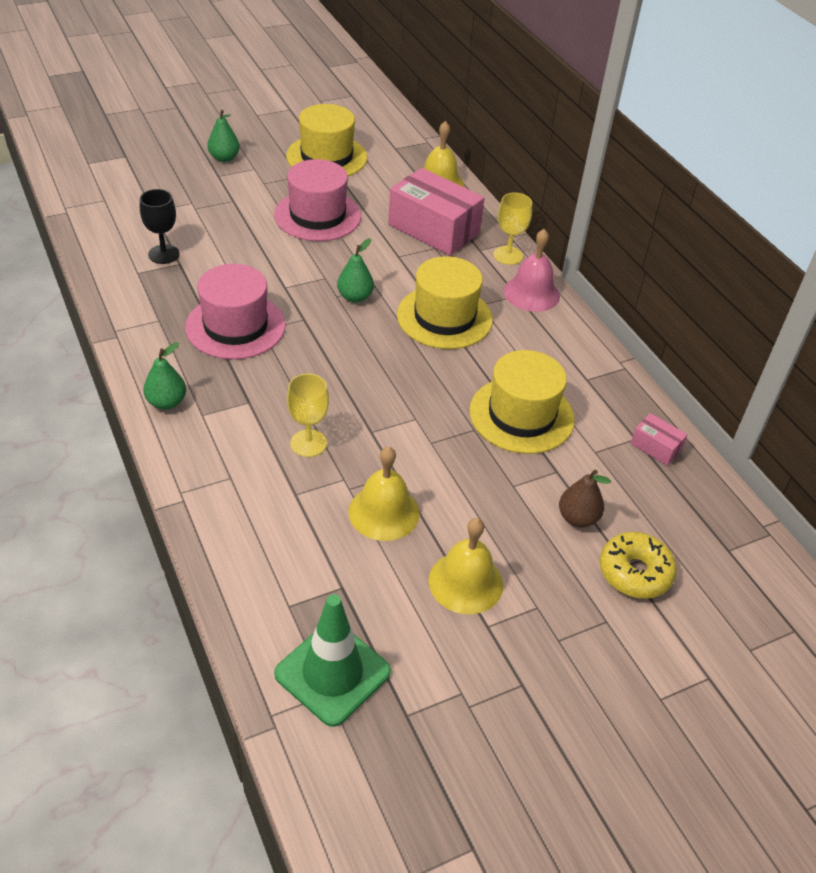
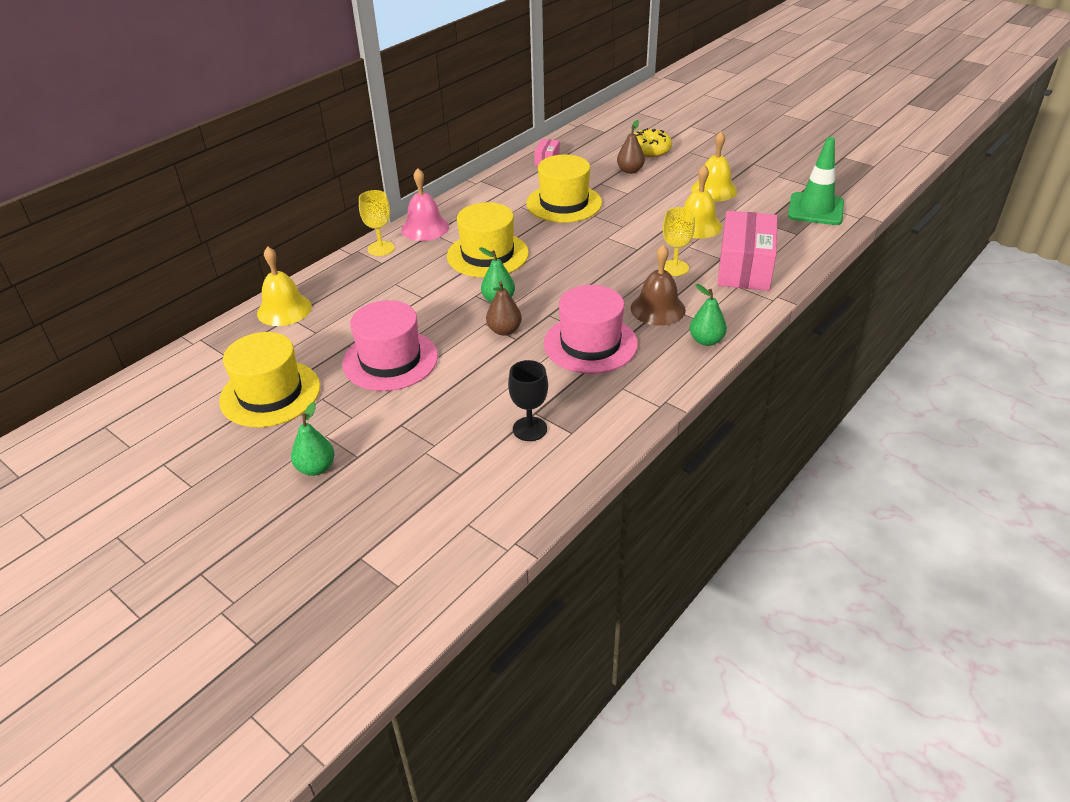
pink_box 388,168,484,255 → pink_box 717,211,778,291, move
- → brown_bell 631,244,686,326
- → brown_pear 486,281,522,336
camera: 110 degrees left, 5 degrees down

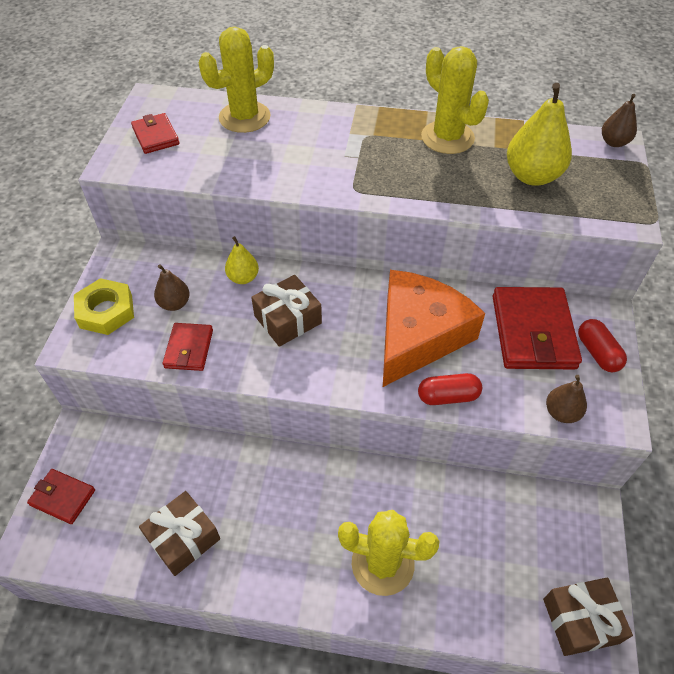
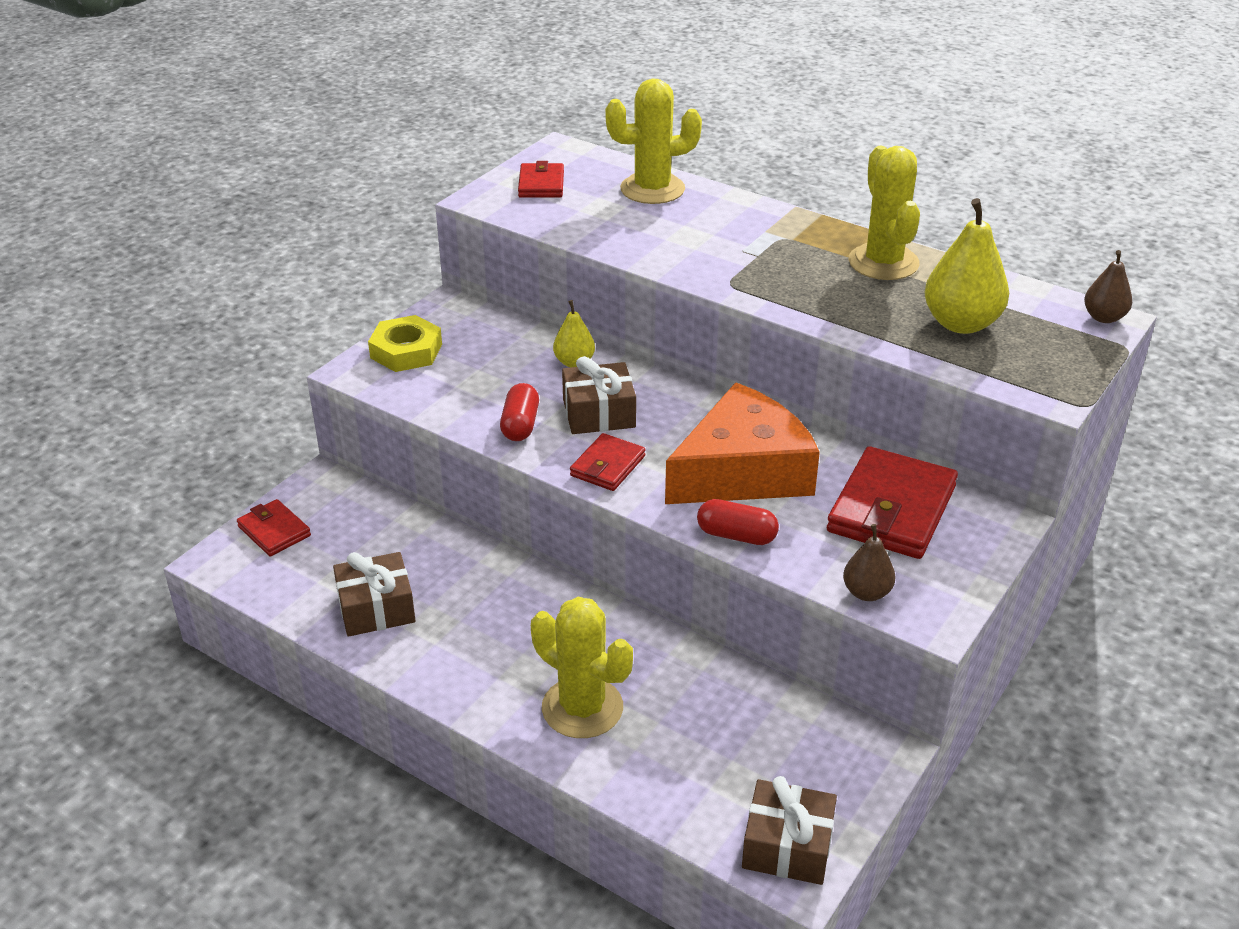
brown_pear 154,264,190,311 → -
red_capsule 578,319,627,372 → red_capsule 500,383,539,441, move
red_wallet 163,323,213,371 → red_wallet 570,433,646,491, move
camera: 25 degrees right, 15 degrees down

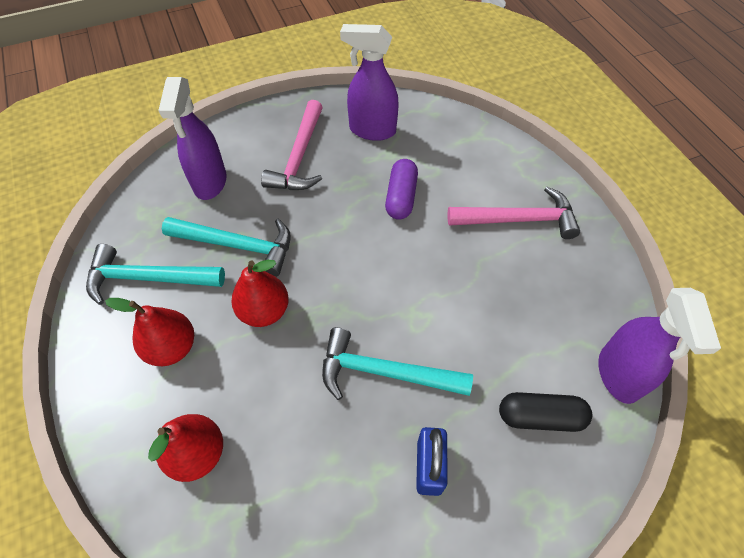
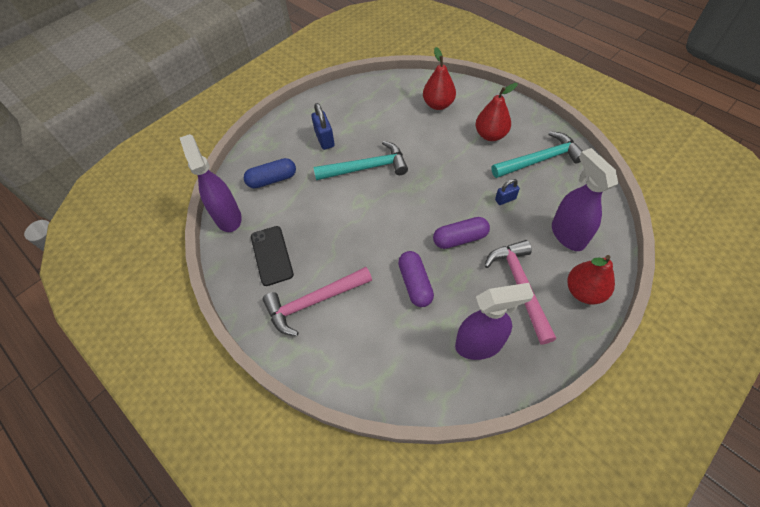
turquoise_hammer 162,217,291,277 → blue_padlock 495,179,520,205
red_pear 231,260,289,327 → red_pear 567,255,615,304, move
black_capsule 499,392,592,432 → blue_capsule 244,158,296,189
- → purple_capsule 433,217,490,249
- → black_phone 251,226,294,286
camera: 160 degrees right, 0 degrees up

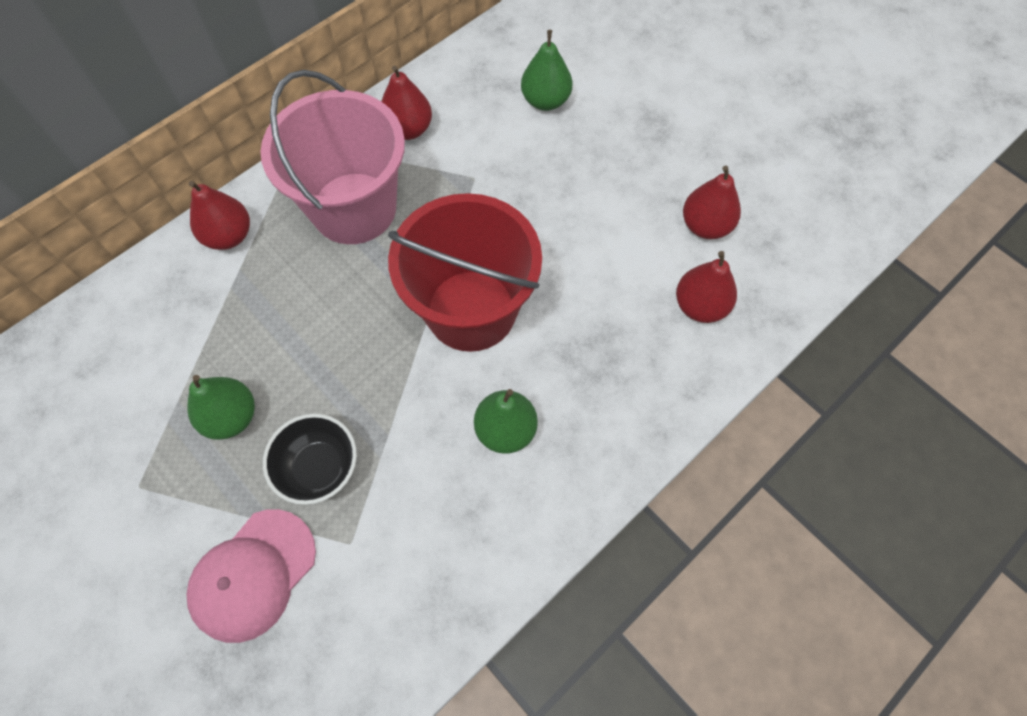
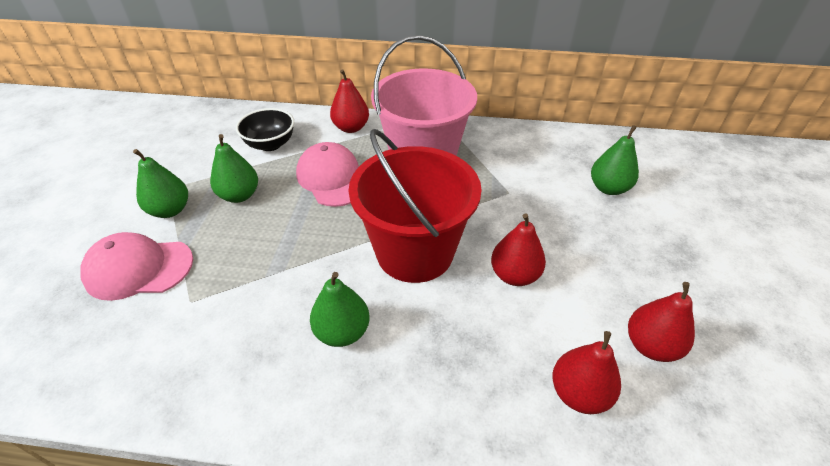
red_pear 381,66,432,140 → red_pear 491,213,546,286, move
black_bowl 263,414,357,505 → black_bowl 236,108,294,151, move
- → pink_cap 296,142,359,207
- → green_pear 133,149,188,218
camera: 50 degrees right, 20 degrees down

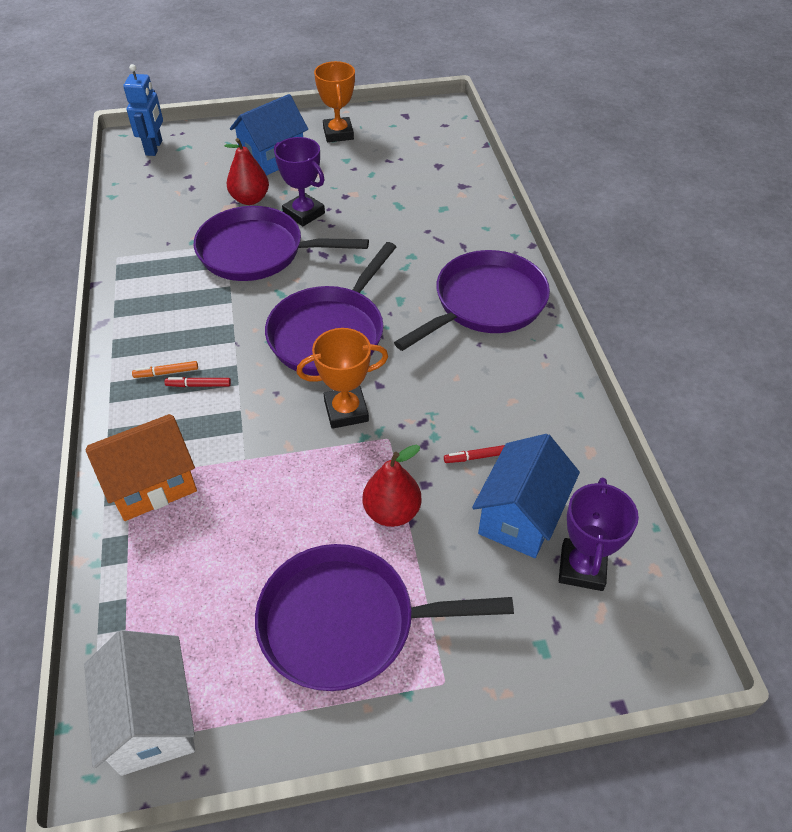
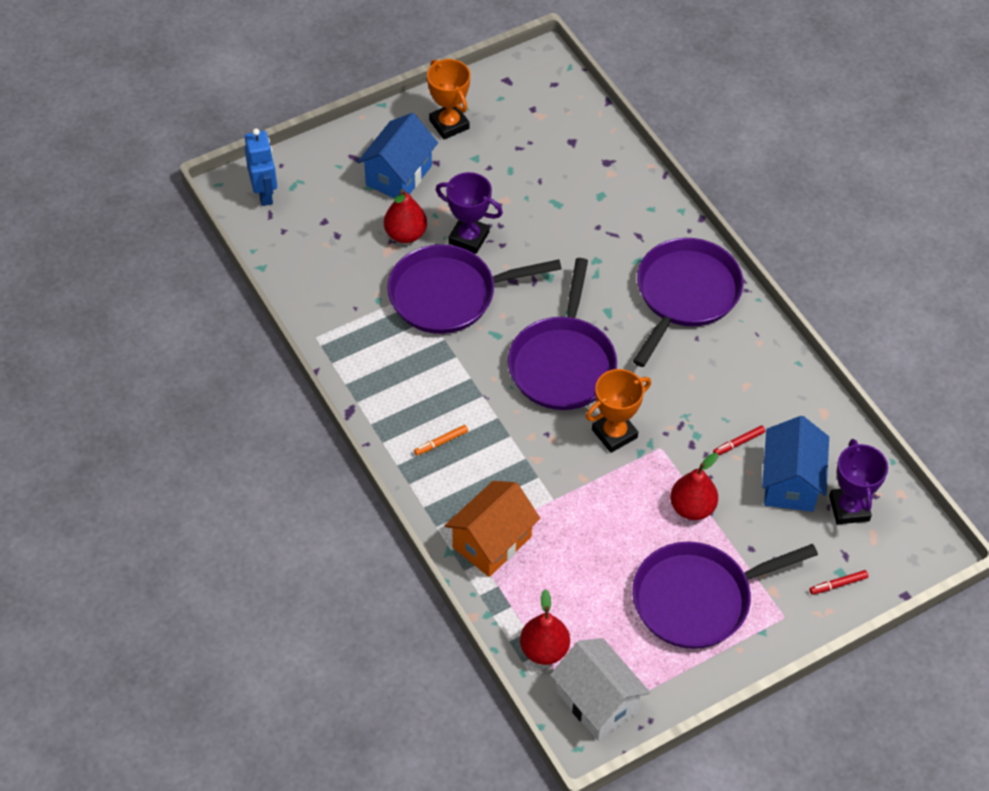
red_marker 165,377,231,387 → red_marker 809,570,868,595, move
- → red_pear 520,589,570,665
camera: 20 degrees left, 5 degrees up

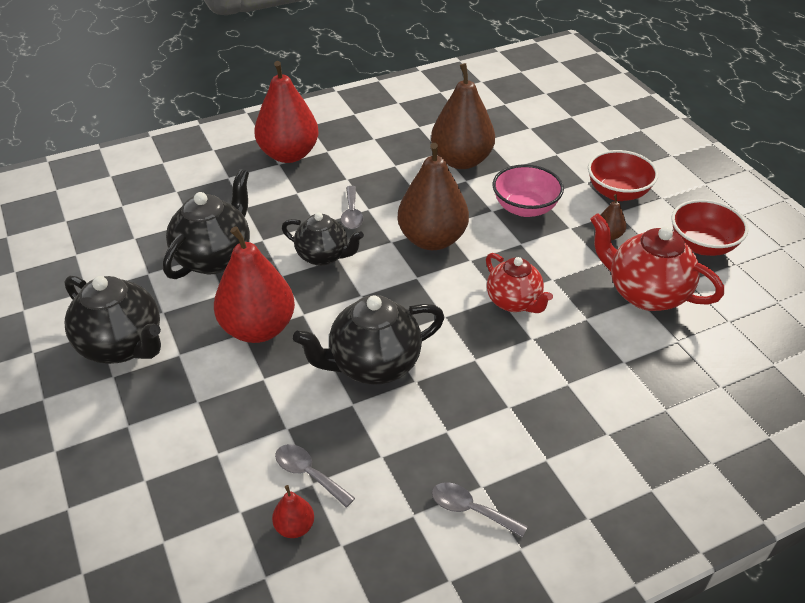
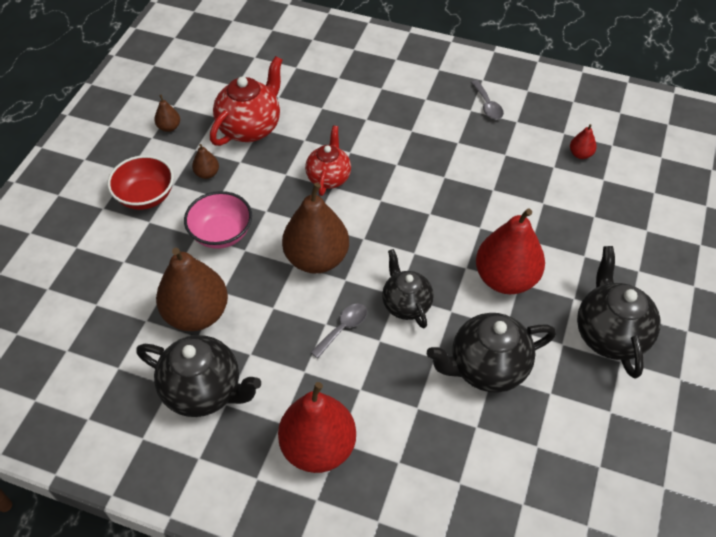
red_bowl 671,199,748,256 → brown_pear 154,95,180,132
red_teapot 590,213,724,311 → red_teapot 210,56,283,146, 135 degrees counterclockwise
black_teapot 293,295,444,385 → black_teapot 136,335,261,417, move
grey_spoon 275,444,355,508 → -
camera: 135 degrees left, 10 degrees up

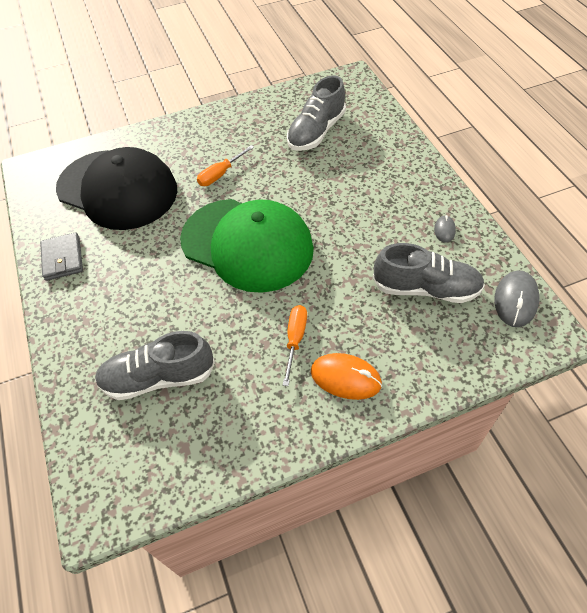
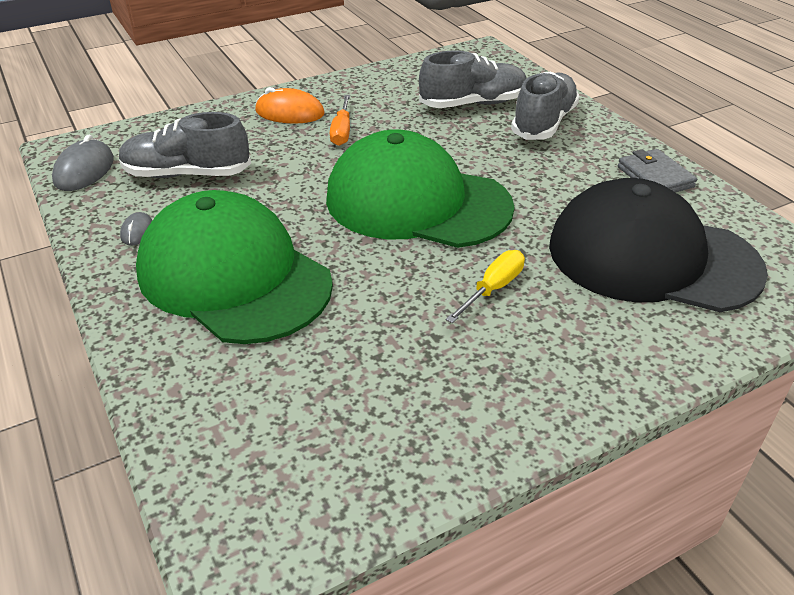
grey_shoe 287,75,346,151 → grey_shoe 511,71,580,140, move
orange_screwdriver 197,145,254,186 → yellow_screwdriver 445,250,525,323
- → green_cap 136,190,333,344
camera: 170 degrees right, 15 degrees down

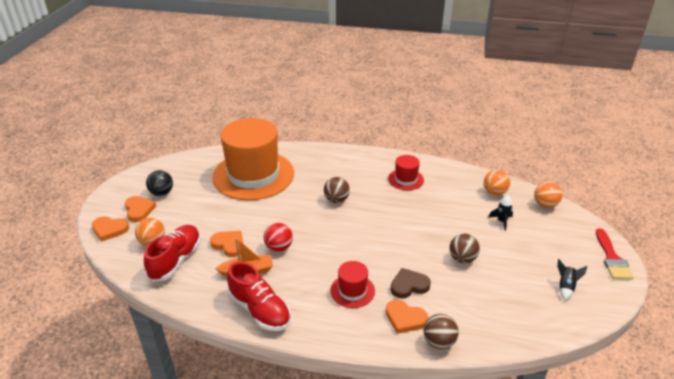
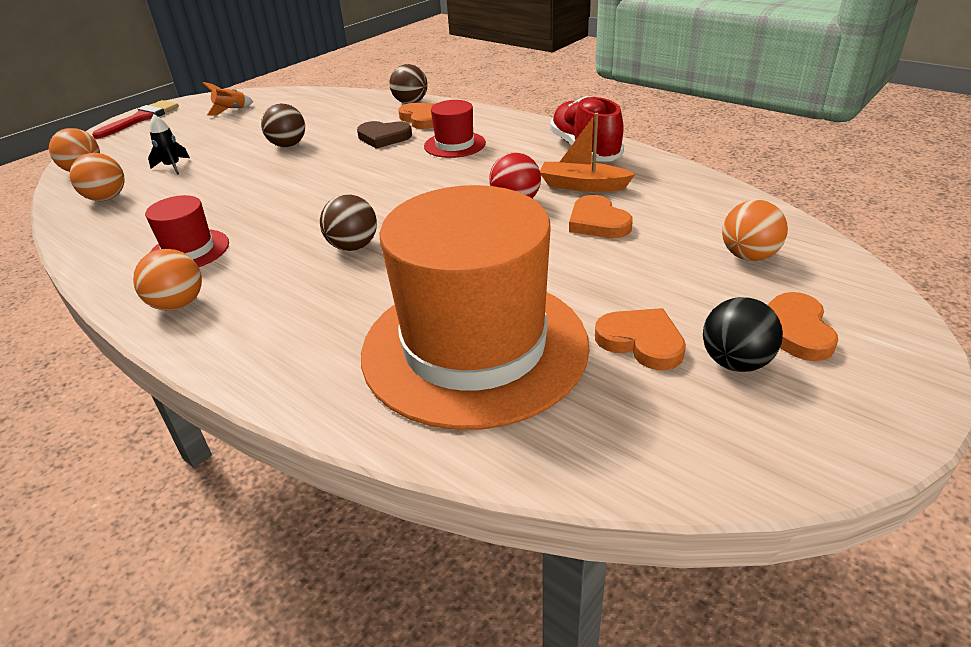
orange_heart 92,216,129,242 → orange_heart 595,308,686,370, move
red_shoe 144,225,201,282 → -
black_rocket 558,259,587,300 → orange_rocket 203,82,253,116
- → orange_ball 133,249,202,311
camera: 150 degrees left, 0 degrees up

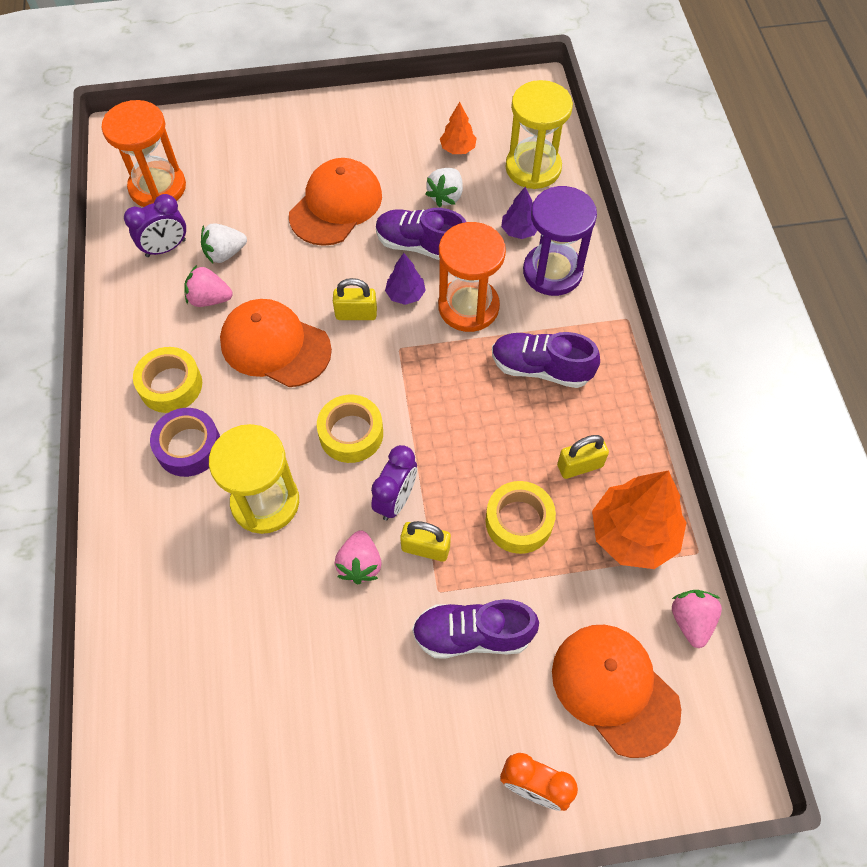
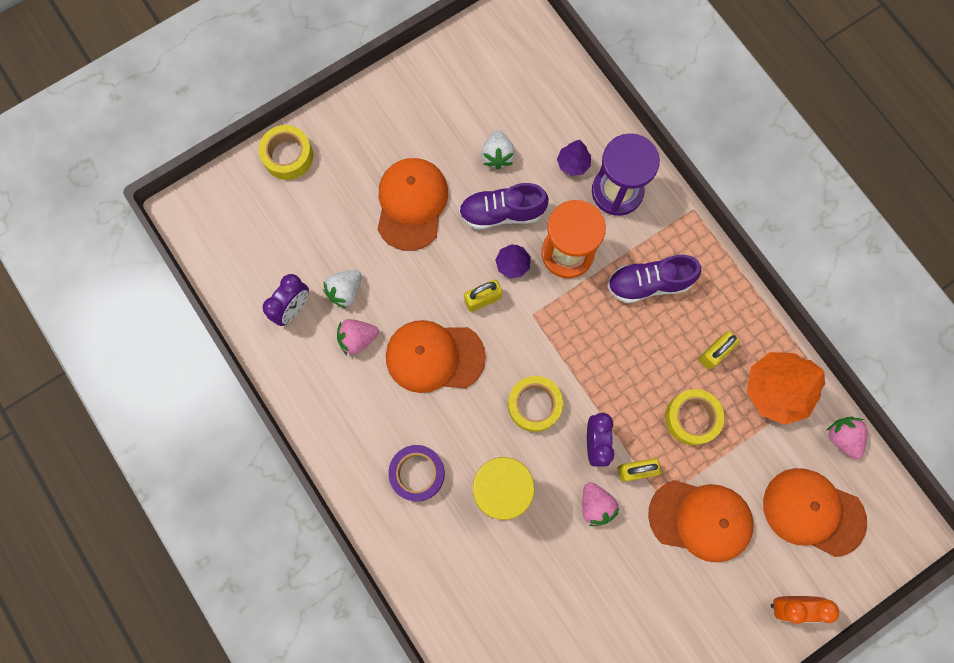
yellow_hourglass 505,80,573,189 → -
orange_hourglass 101,100,186,207 → -
orange_tree 440,102,477,154 → -
yellow_tape 133,347,202,413 → yellow_tape 259,125,313,180, move
purple_shoe 412,599,539,659 → orange_cap 648,480,754,562
camera: 25 degrees left, 15 degrees up

